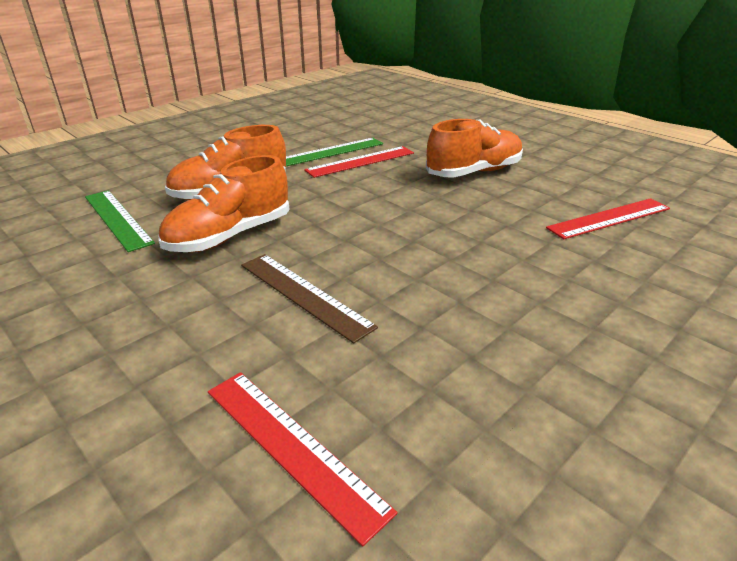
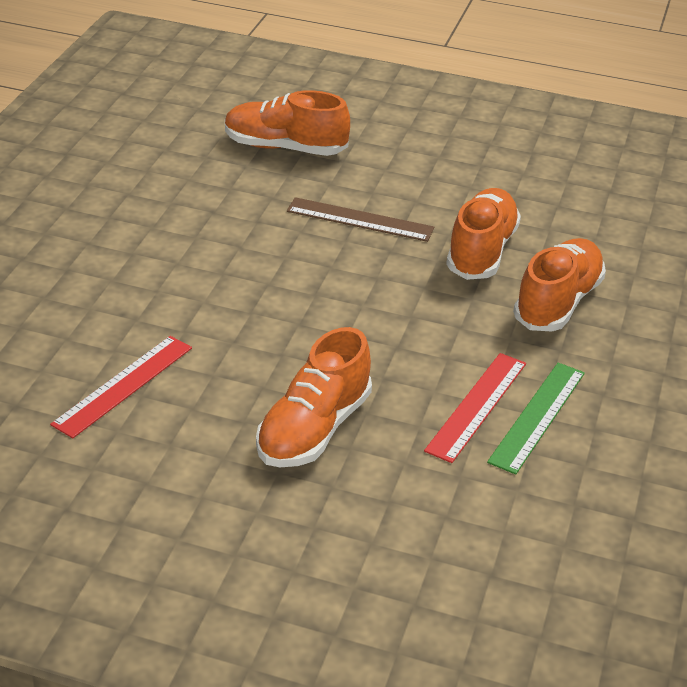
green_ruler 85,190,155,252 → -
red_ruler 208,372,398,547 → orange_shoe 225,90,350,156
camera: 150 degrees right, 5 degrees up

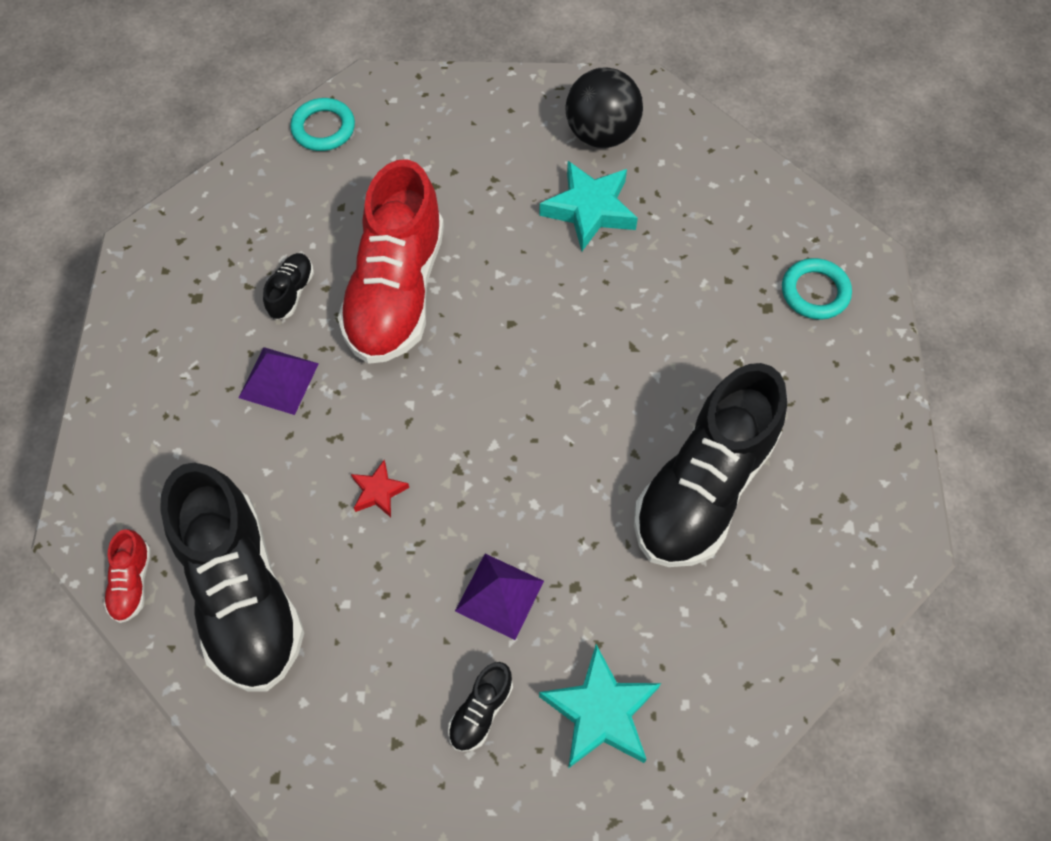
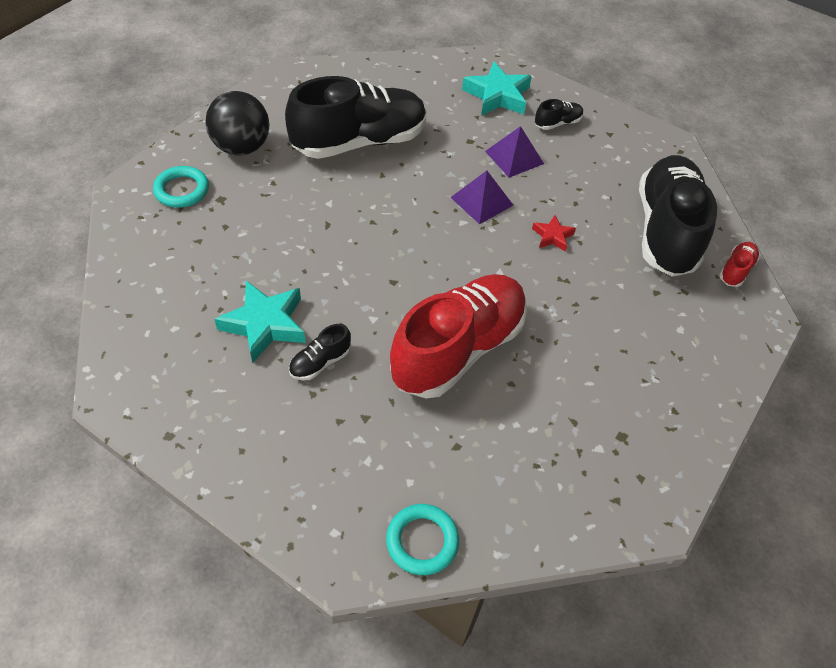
black_ball 565,67,643,148 → black_ball 205,91,269,156, move
black_shoe 263,253,314,320 → black_shoe 289,324,351,380, move
purple_pyramid 238,347,319,415 → purple_pyramid 450,171,513,224, move
camera: 150 degrees left, 10 degrees down

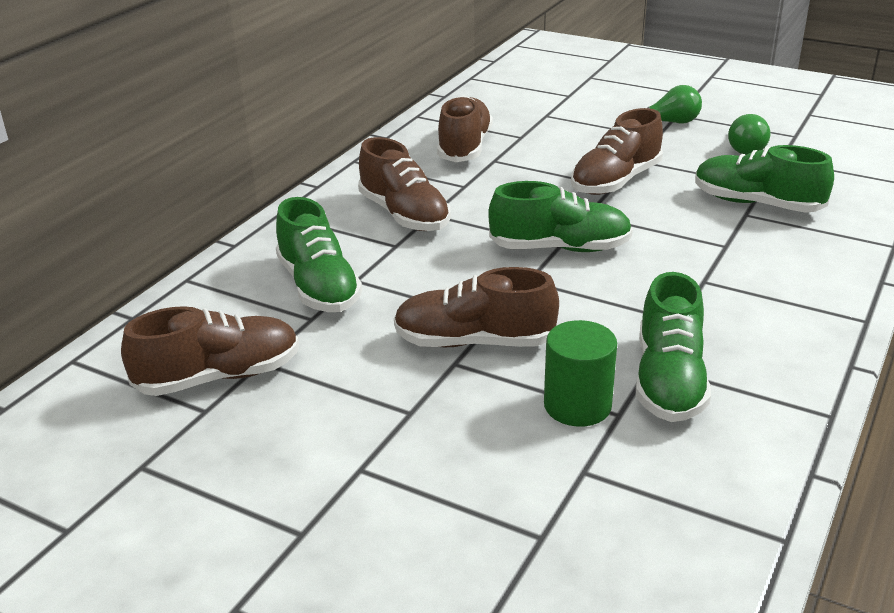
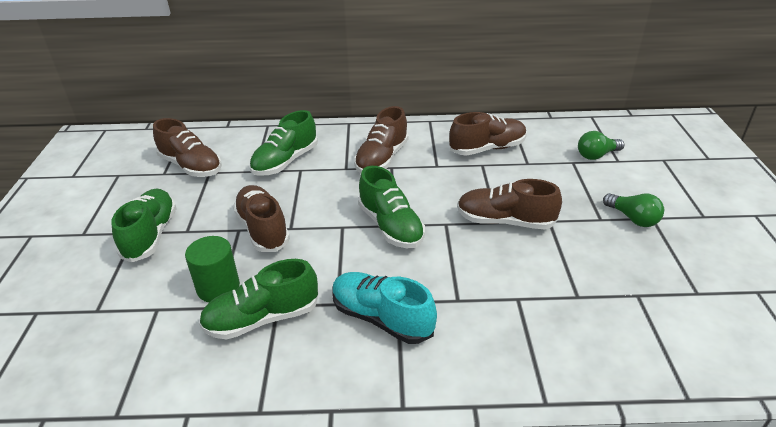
green_light_bulb 728,114,770,155 → green_light_bulb 578,131,624,160, move
green_shoe 695,145,834,213 → green_shoe 112,189,177,262, move
- → turquoise_shoe 332,272,437,344
camera: 60 degrees right, 5 degrees up

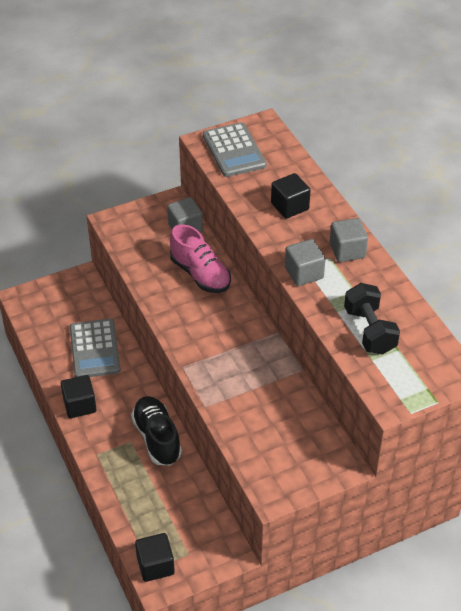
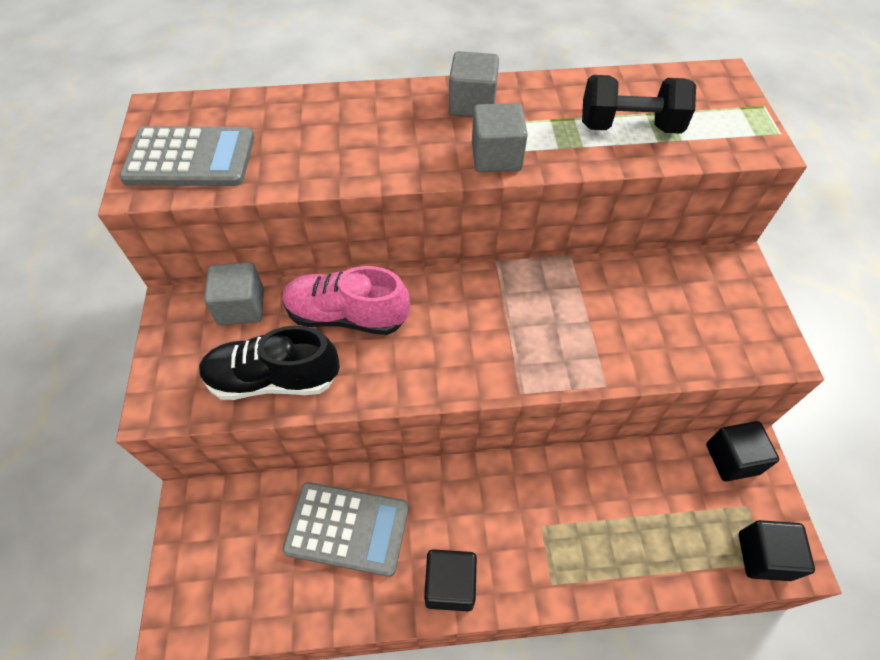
black_cube 271,173,311,219 → black_cube 706,421,779,481, move
pink_shoe 170,224,231,293 → pink_shoe 282,266,410,335, 150 degrees counterclockwise
black_shoe 131,396,182,465 → black_shoe 199,326,340,400, move
camera: 70 degrees left, 10 degrees up

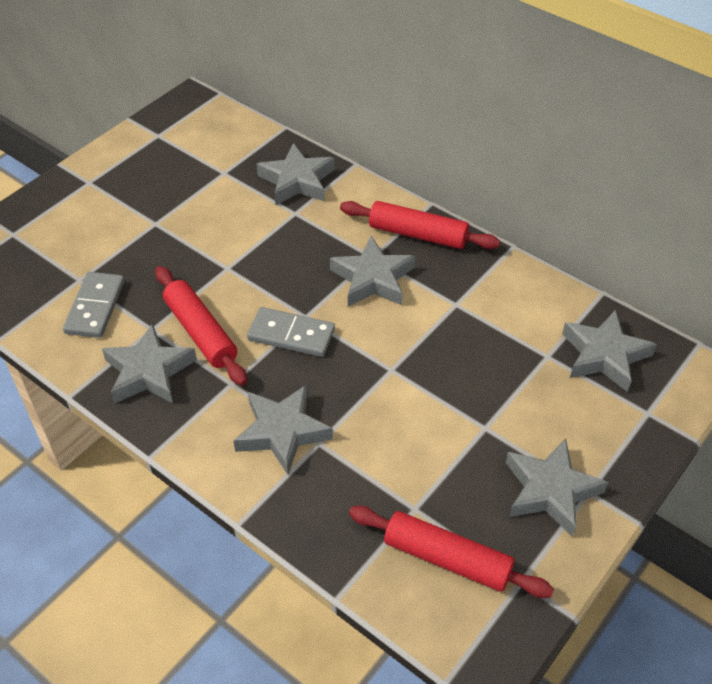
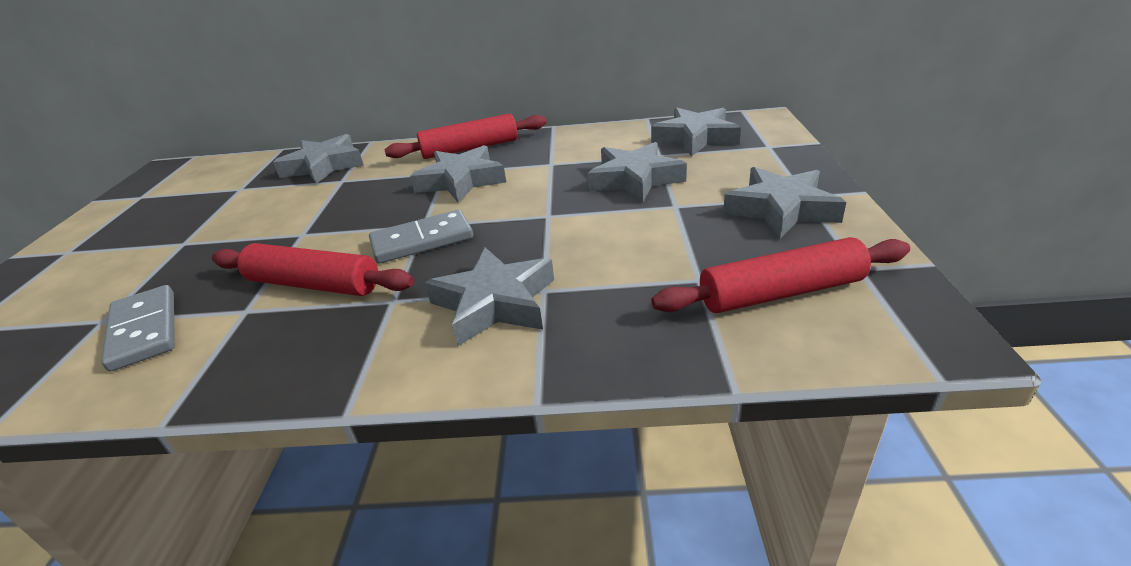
grey_star 102,323,197,404 → grey_star 588,142,687,203, move
camera: 35 degrees left, 15 degrees down

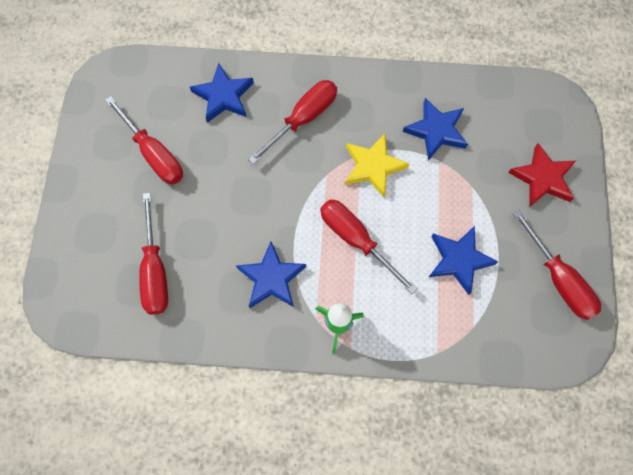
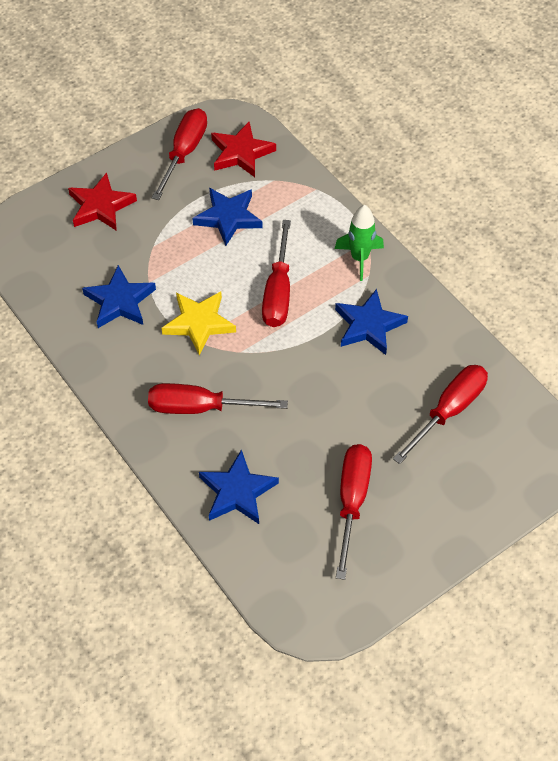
- → red_star 211,122,276,177
camera: 130 degrees left, 15 degrees down

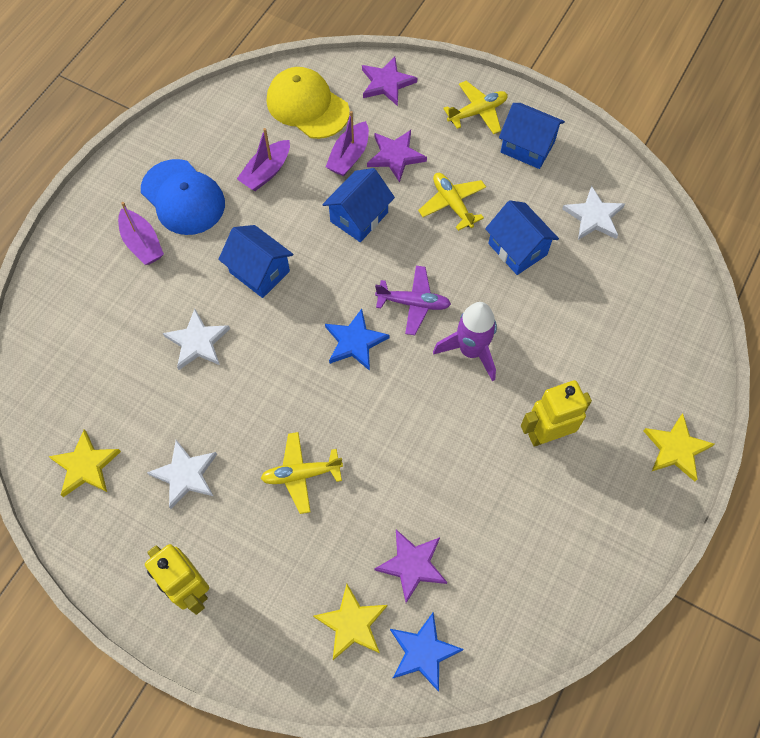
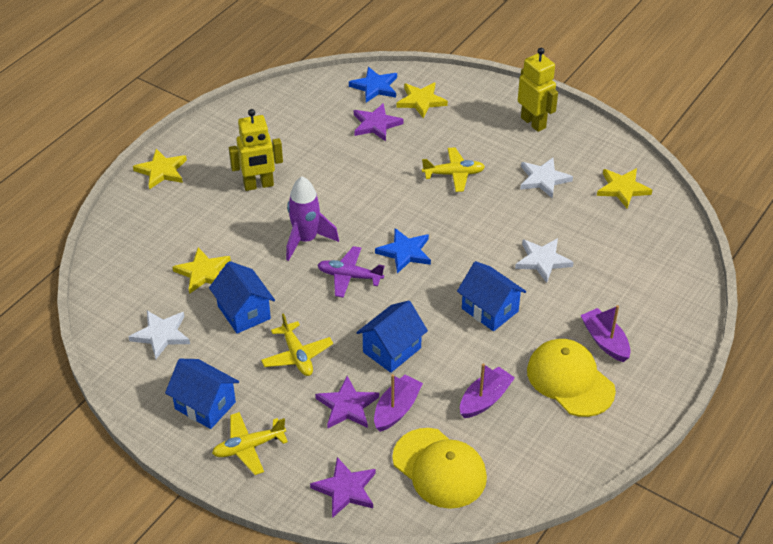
blue_cap 141,159,225,235 → yellow_cap 527,339,616,417
- → yellow_star 172,247,231,294
camera: 175 degrees left, 20 degrees down

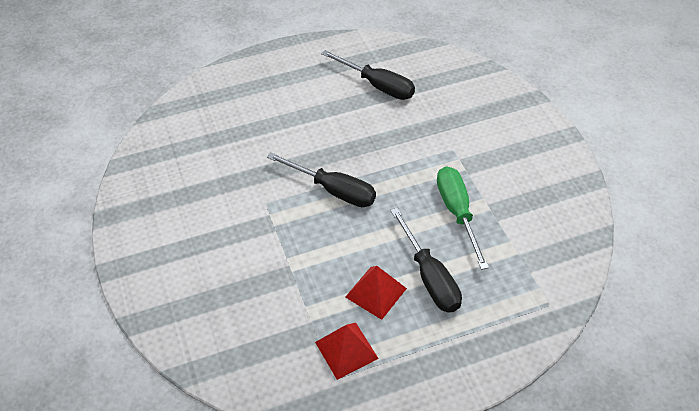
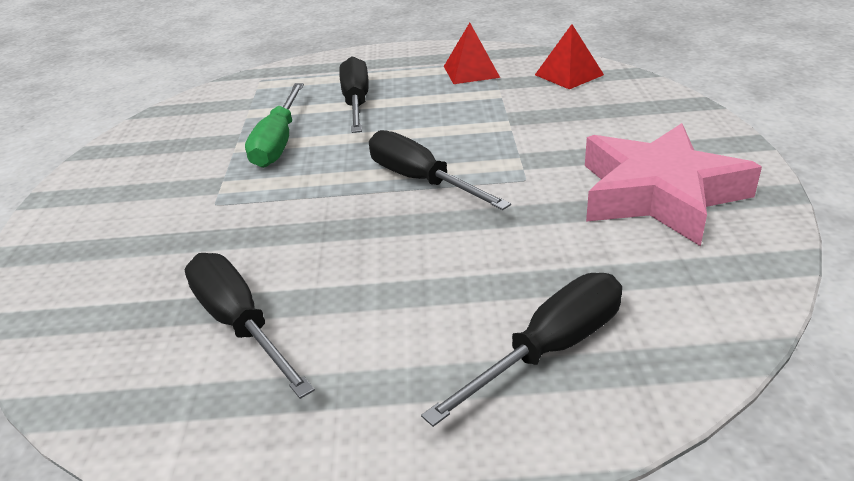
red_pyramid 345,266,407,320 → red_pyramid 535,24,604,89, move
- → pink_star 585,123,762,246
- → black_screwdriver 421,273,622,427
camera: 160 degrees left, 15 degrees down

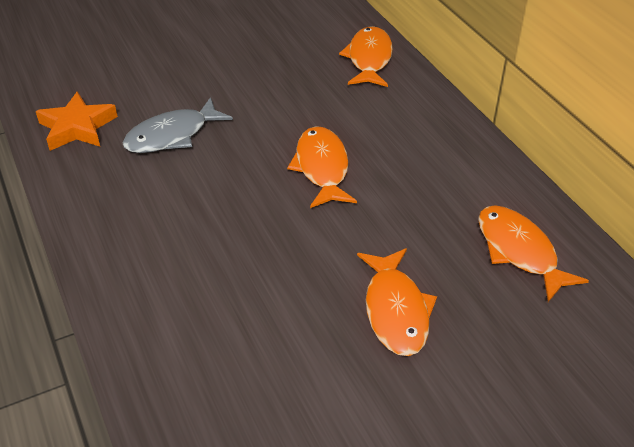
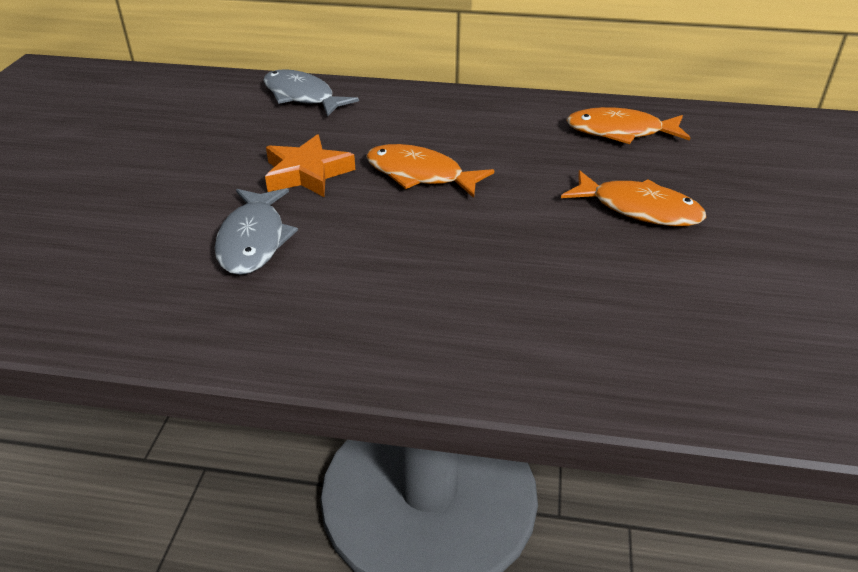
orange_fish 339,26,393,87 → grey_fish 263,69,359,117
orange_star 36,91,118,151 → orange_star 265,134,355,197, move
camera: 55 degrees left, 5 degrees down

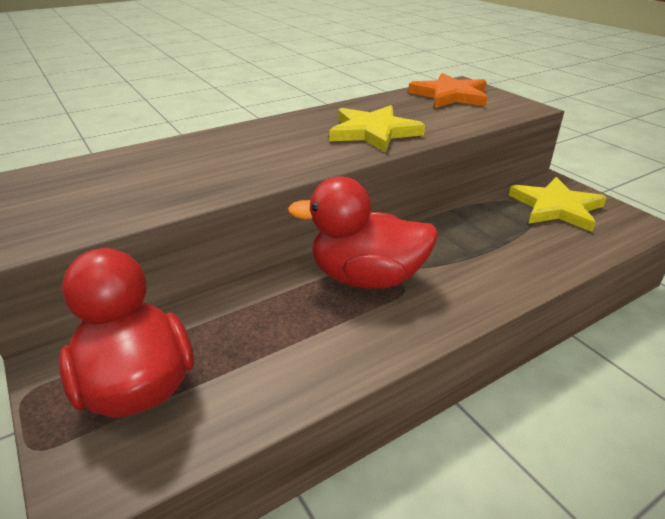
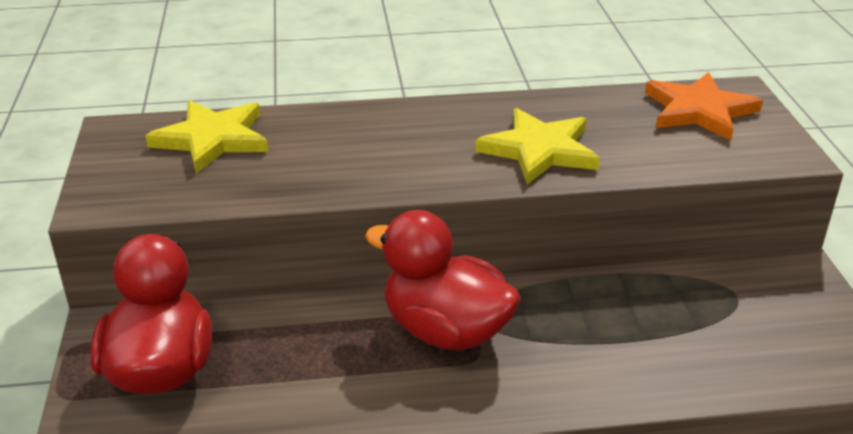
yellow_star 509,177,607,232 → yellow_star 145,100,268,174, move
camera: 25 degrees right, 0 degrees up

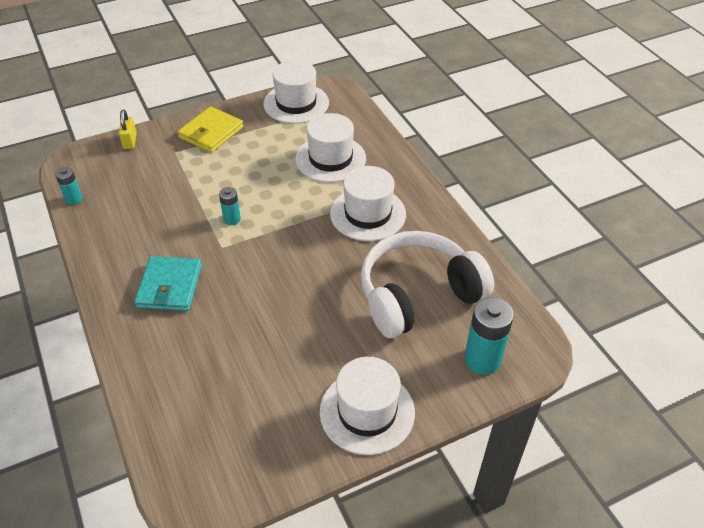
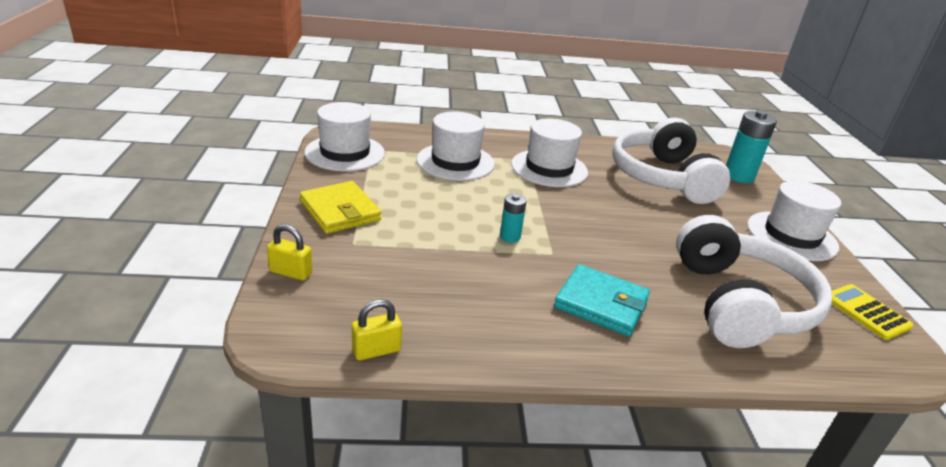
turquoise_battery 55,167,82,205 → yellow_padlock 352,299,402,361
- → white_headphones 676,215,832,348
- → yellow_calculator 832,284,914,340
camera: 70 degrees left, 15 degrees down

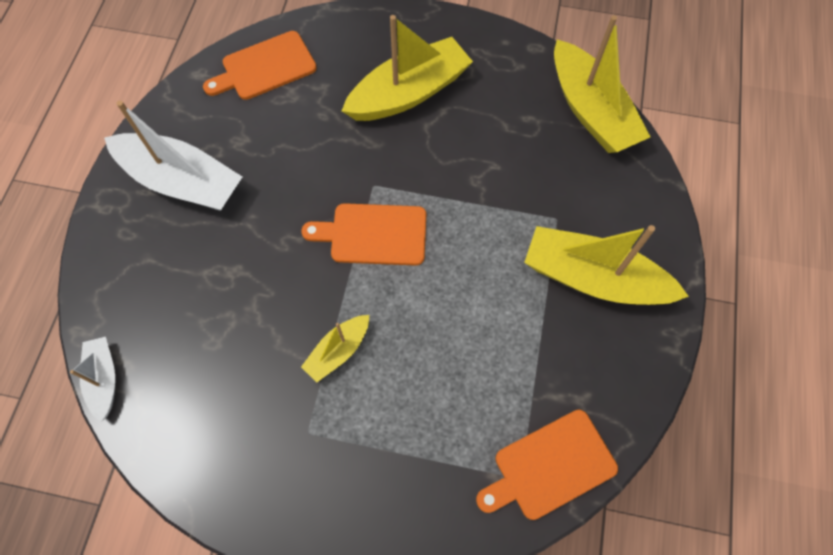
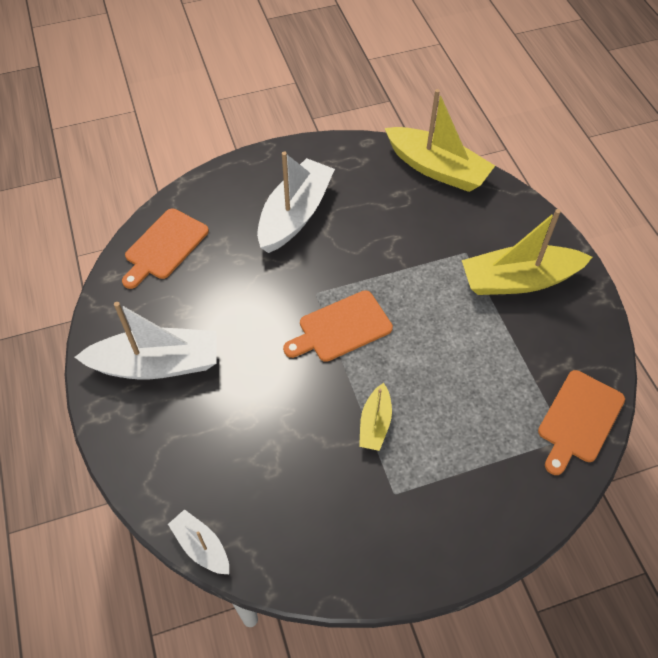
yellow_boat 342,15,473,121 → white_boat 257,152,335,253
camera: 30 degrees left, 10 degrees down

